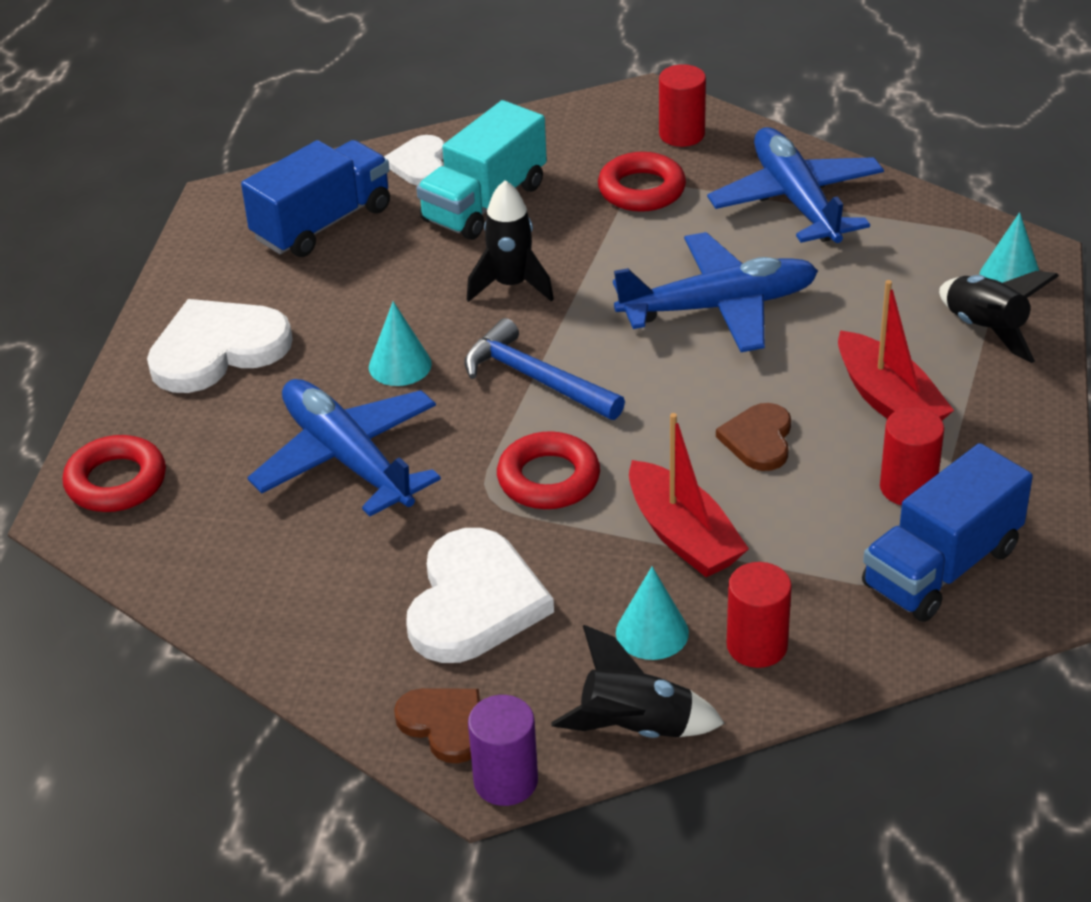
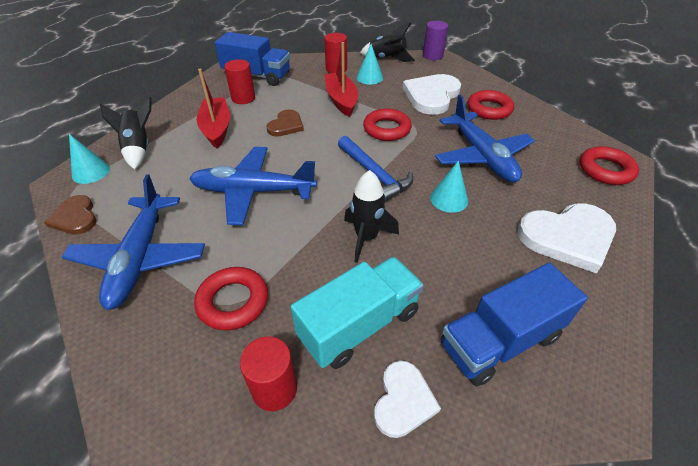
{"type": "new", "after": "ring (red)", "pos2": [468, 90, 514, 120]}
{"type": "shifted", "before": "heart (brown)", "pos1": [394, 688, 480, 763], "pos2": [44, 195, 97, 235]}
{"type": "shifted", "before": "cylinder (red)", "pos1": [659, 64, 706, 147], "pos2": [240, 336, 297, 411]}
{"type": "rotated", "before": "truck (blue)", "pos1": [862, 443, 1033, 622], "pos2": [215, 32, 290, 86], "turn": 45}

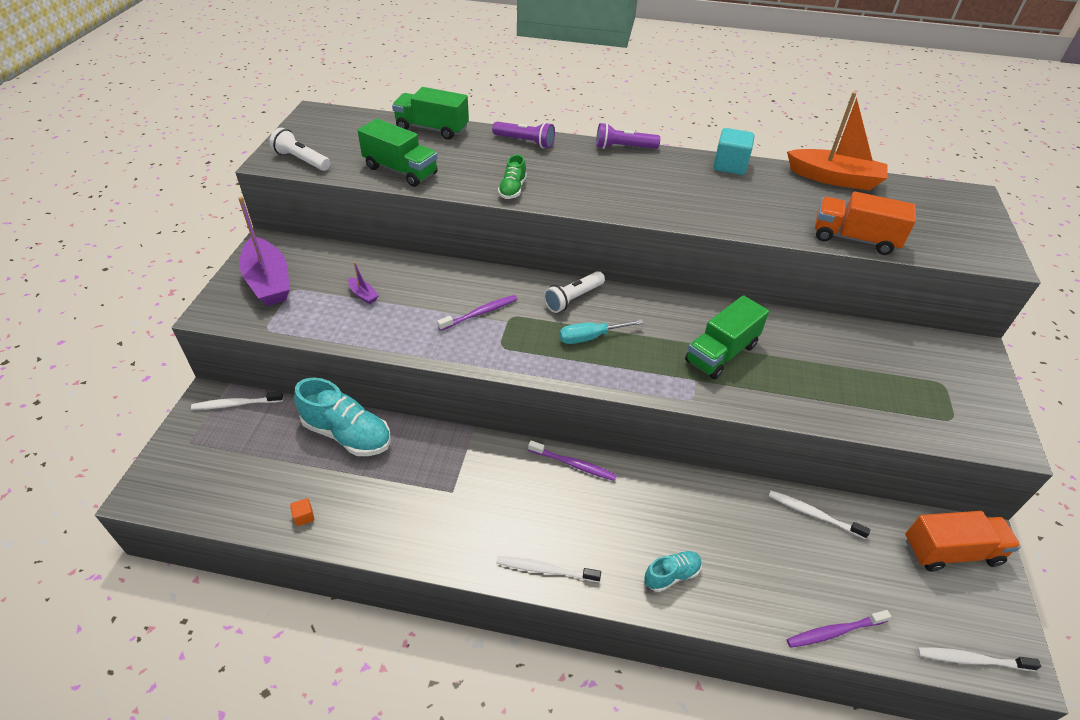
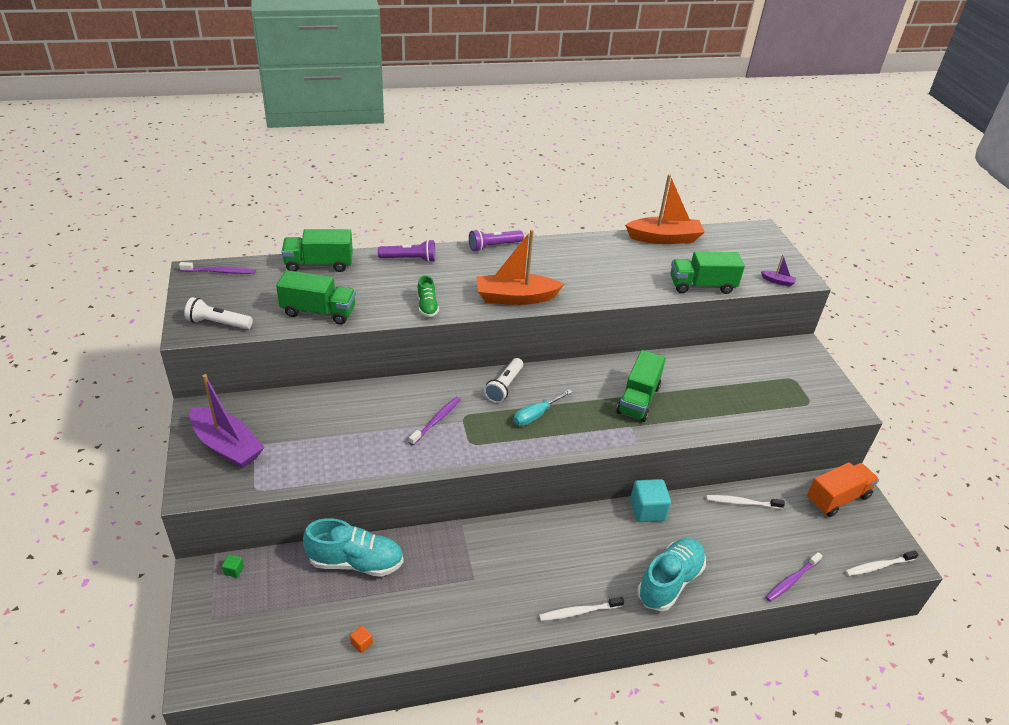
{"type": "new", "after": "boat (orange)", "pos2": [476, 230, 564, 305]}
{"type": "shifted", "before": "boat (purple)", "pos1": [348, 262, 379, 304], "pos2": [761, 254, 796, 287]}
{"type": "shifted", "before": "toothbrush (purple)", "pos1": [528, 440, 617, 481], "pos2": [179, 262, 256, 274]}
{"type": "shifted", "before": "cube (turquoise)", "pos1": [713, 128, 755, 175], "pos2": [630, 479, 671, 522]}
{"type": "swapped", "before": "toothbrush (white)", "after": "cube (green)", "pos1": [191, 391, 283, 410], "pos2": [222, 554, 244, 578]}
{"type": "repainted", "before": "truck (orange)", "after": "truck (green)", "pos1": [815, 192, 916, 255], "pos2": [670, 251, 745, 294]}
{"type": "scaled", "before": "shoe (turquoise)", "pos1": [644, 551, 702, 592], "pos2": [637, 538, 706, 611], "scale": 1.87}

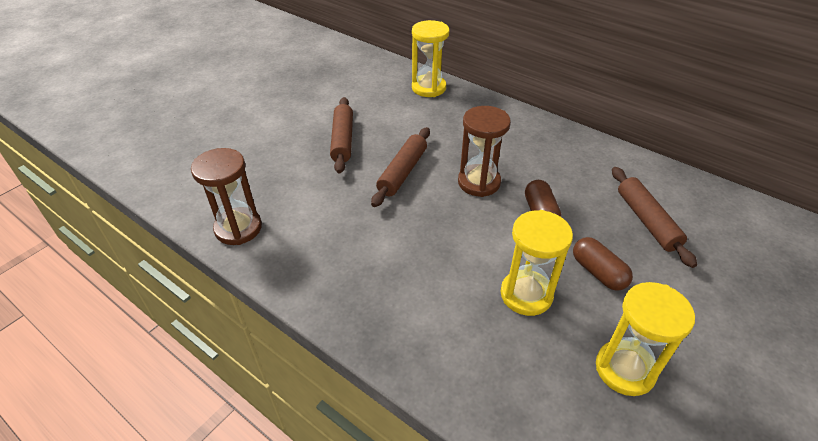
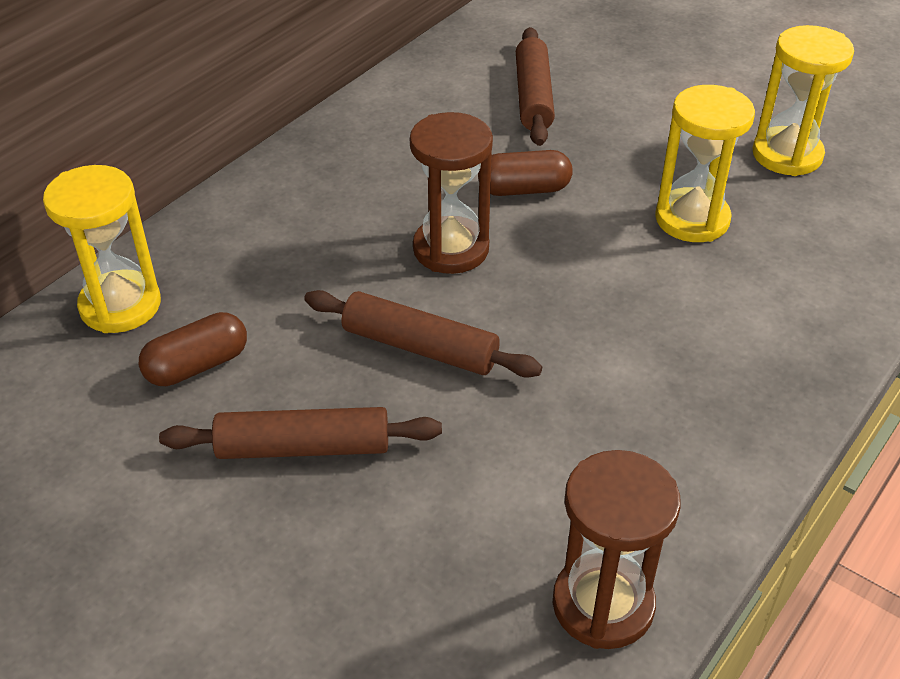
{"type": "shifted", "before": "capsule (brown)", "pos1": [573, 237, 633, 291], "pos2": [139, 312, 247, 386]}
{"type": "rotated", "before": "rolling pin (brown)", "pos1": [612, 167, 697, 268], "pos2": [516, 27, 555, 146], "turn": -75}

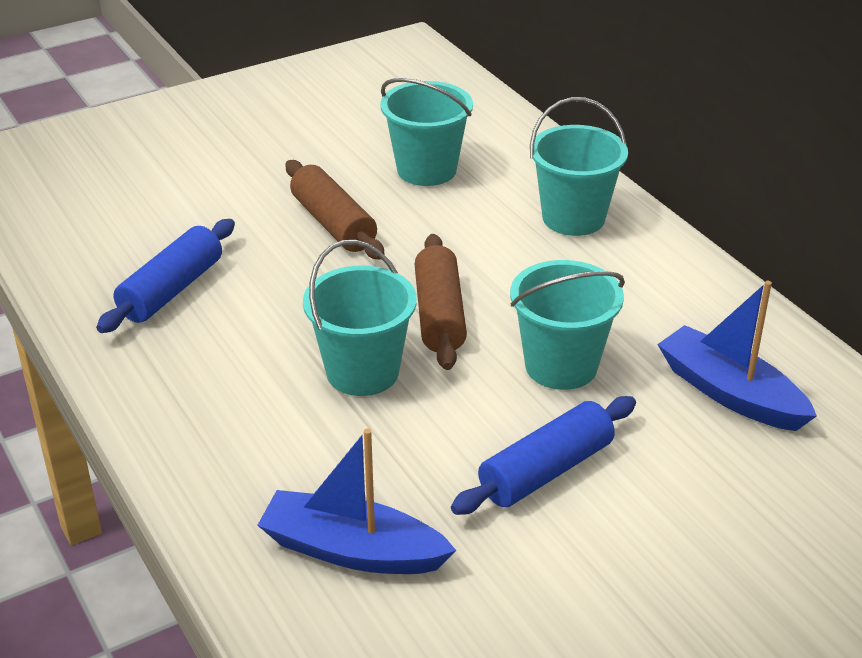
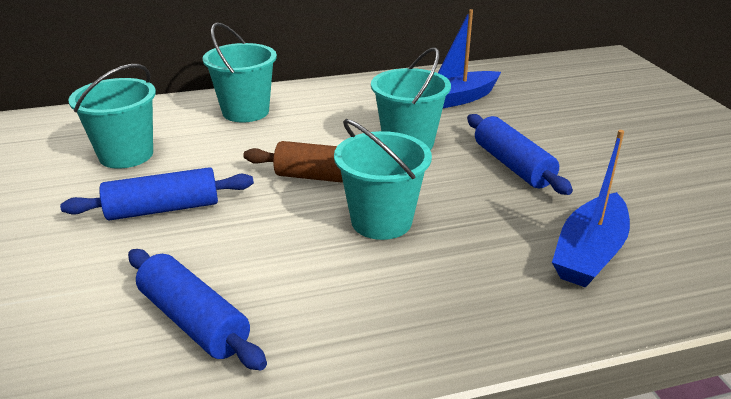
{"type": "repainted", "before": "rolling pin (brown)", "after": "rolling pin (blue)", "pos1": [286, 160, 385, 260], "pos2": [60, 167, 254, 221]}

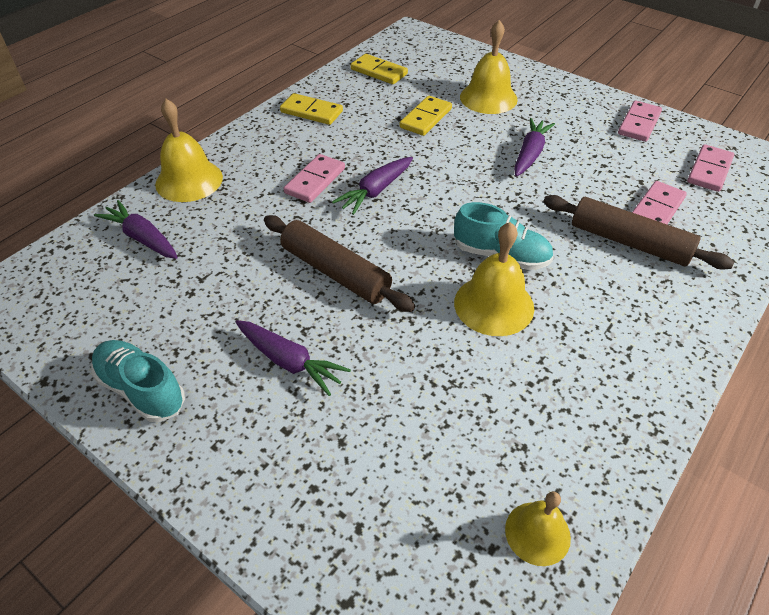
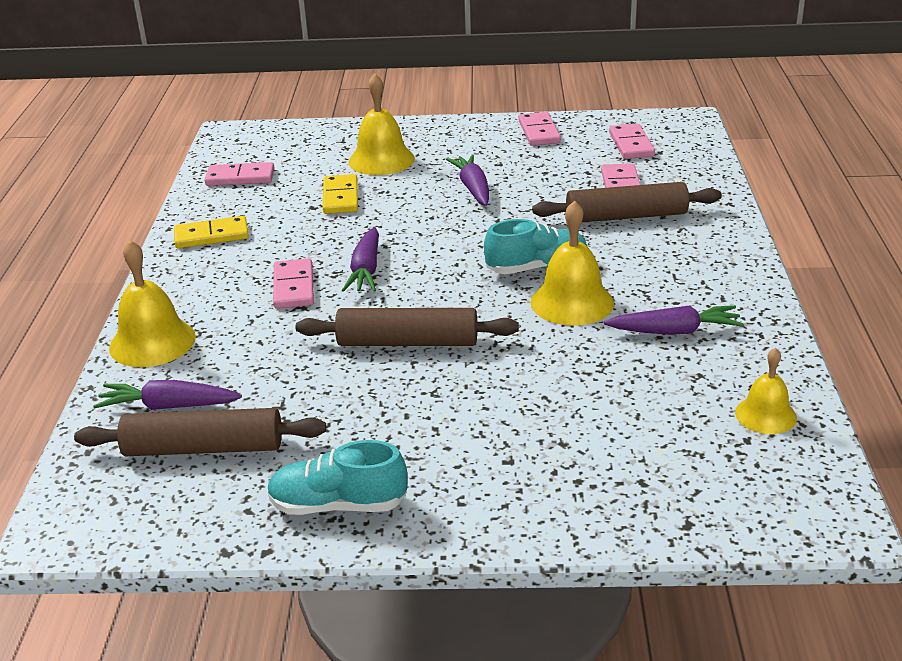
{"type": "new", "after": "rolling pin (brown)", "pos2": [74, 408, 327, 456]}
{"type": "shifted", "before": "carrot (purple)", "pos1": [236, 320, 351, 396], "pos2": [604, 305, 744, 335]}
{"type": "repainted", "before": "domino (yellow)", "after": "domino (pink)", "pos1": [351, 54, 408, 84], "pos2": [205, 162, 274, 186]}

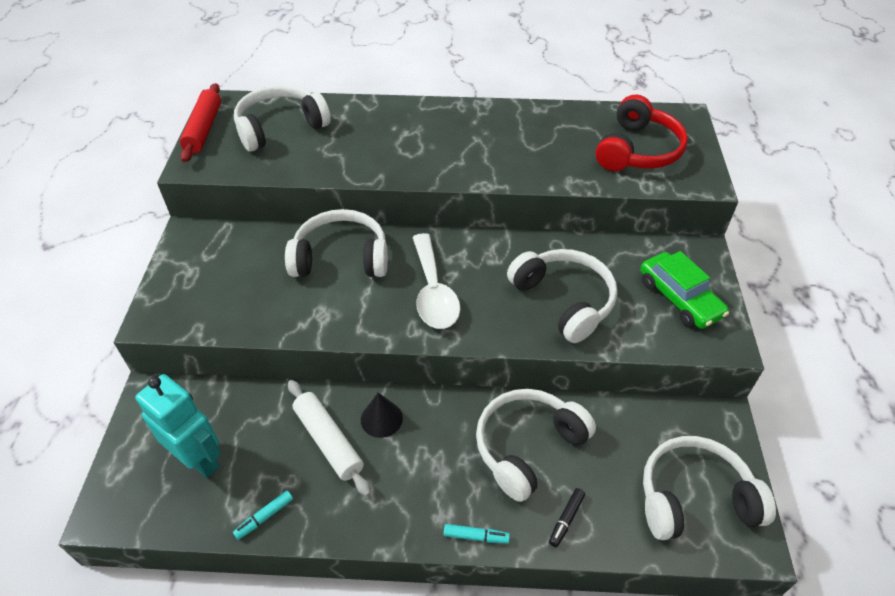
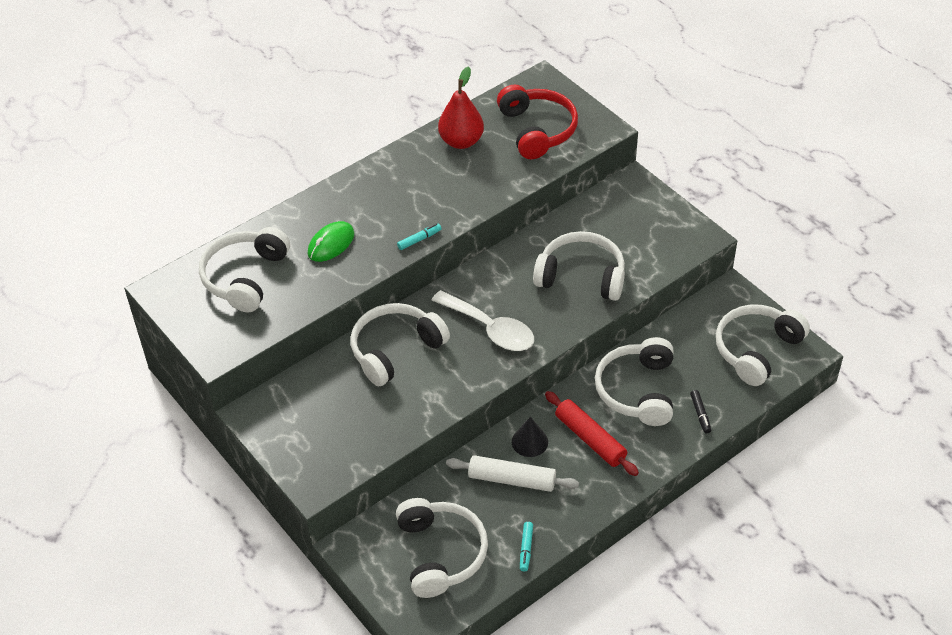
{"type": "gone", "before": "car (green)", "pos1": [640, 251, 729, 329]}
{"type": "new", "after": "mouse (green)", "pos2": [307, 221, 354, 262]}
{"type": "new", "after": "pear (red)", "pos2": [438, 66, 484, 149]}
{"type": "shifted", "before": "rolling pin (red)", "pos1": [180, 83, 221, 162], "pos2": [545, 391, 639, 476]}
{"type": "shifted", "before": "marker (turquoise)", "pos1": [444, 524, 510, 544], "pos2": [397, 224, 442, 250]}
{"type": "swapped", "before": "robot (turquoise)", "after": "headphones (white)", "pos1": [135, 374, 221, 478], "pos2": [396, 498, 488, 598]}

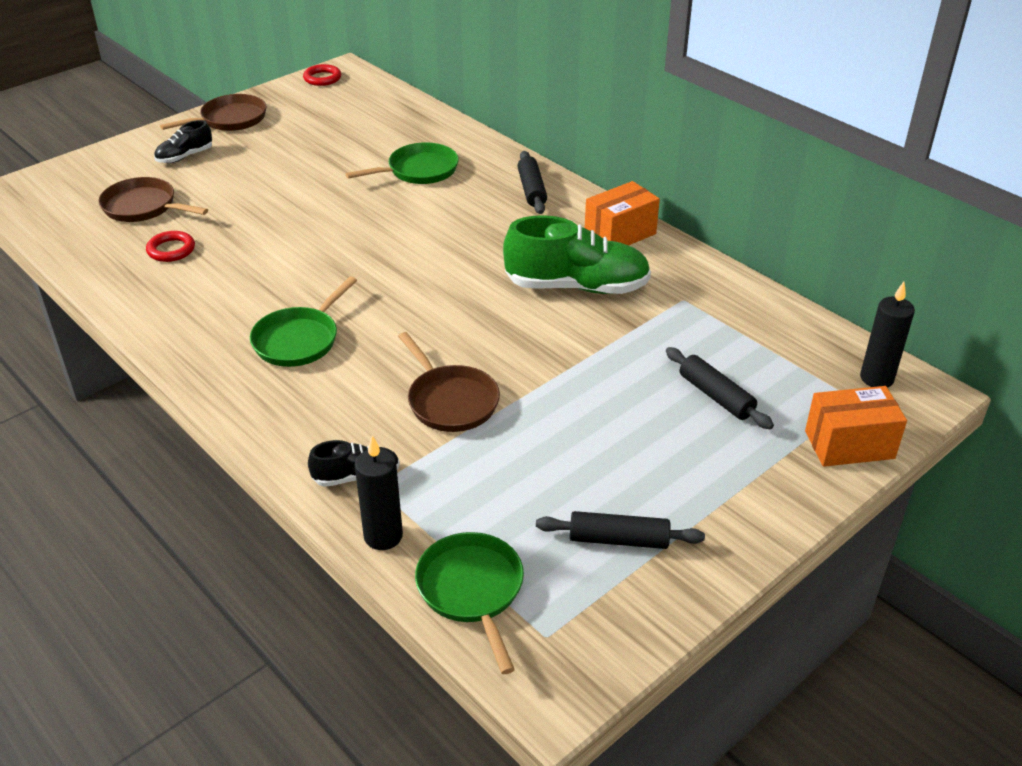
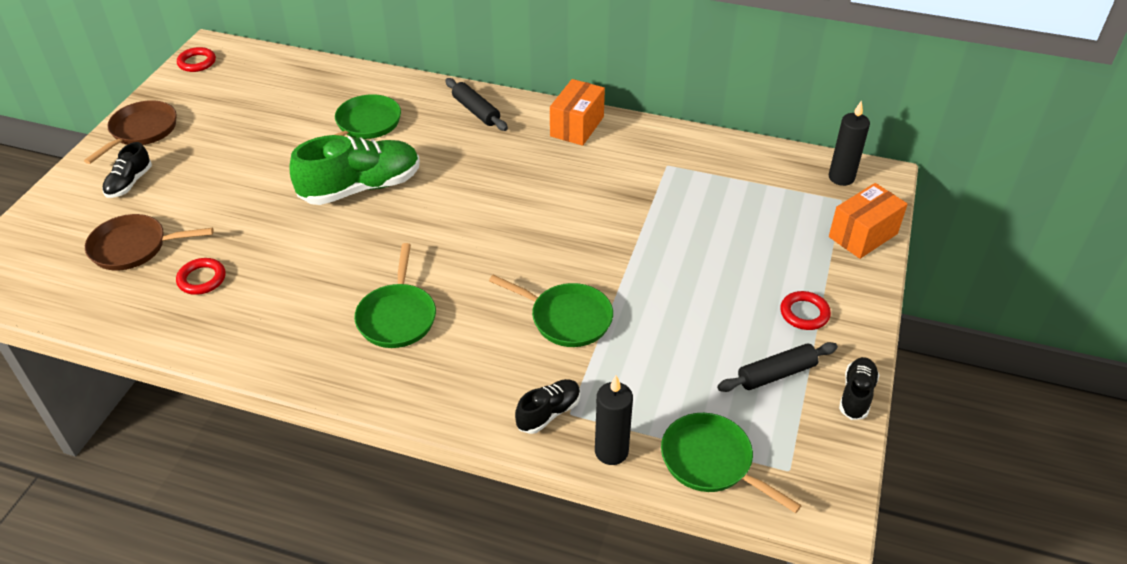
{"type": "gone", "before": "rolling pin (black)", "pos1": [666, 347, 774, 429]}
{"type": "new", "after": "ring (red)", "pos2": [780, 291, 831, 330]}
{"type": "new", "after": "shoe (black)", "pos2": [839, 357, 879, 420]}
{"type": "shifted", "before": "shoe (green)", "pos1": [503, 215, 651, 294], "pos2": [289, 135, 420, 205]}
{"type": "repainted", "before": "pan (brown)", "after": "pan (green)", "pos1": [398, 332, 500, 432], "pos2": [489, 275, 613, 347]}

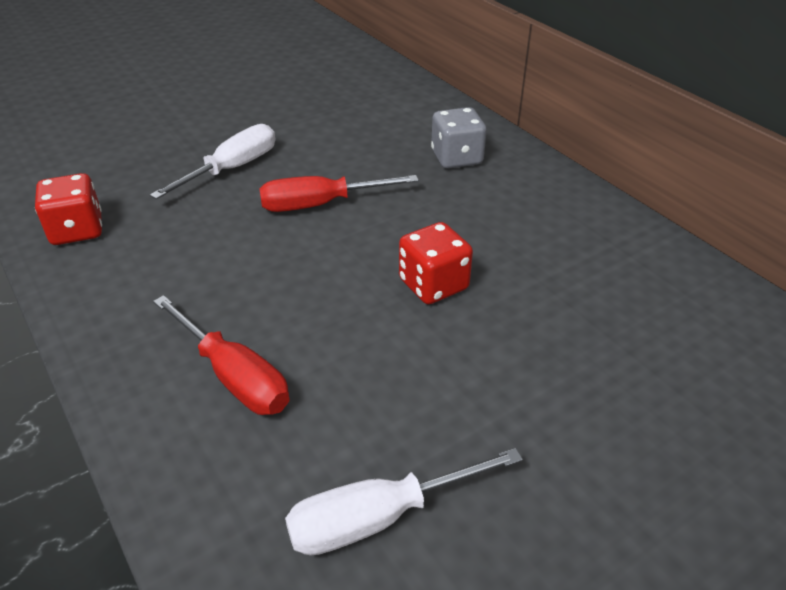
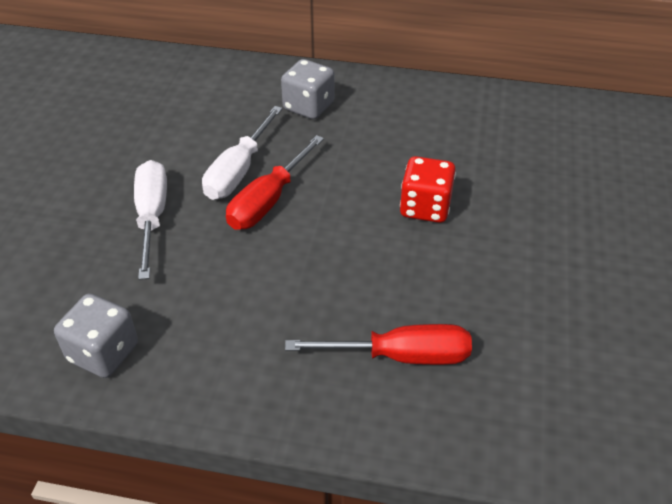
{"type": "shifted", "before": "screwdriver (white)", "pos1": [285, 448, 523, 556], "pos2": [202, 106, 283, 200]}
{"type": "repainted", "before": "dice (red)", "after": "dice (grey)", "pos1": [35, 173, 102, 245], "pos2": [54, 294, 138, 378]}

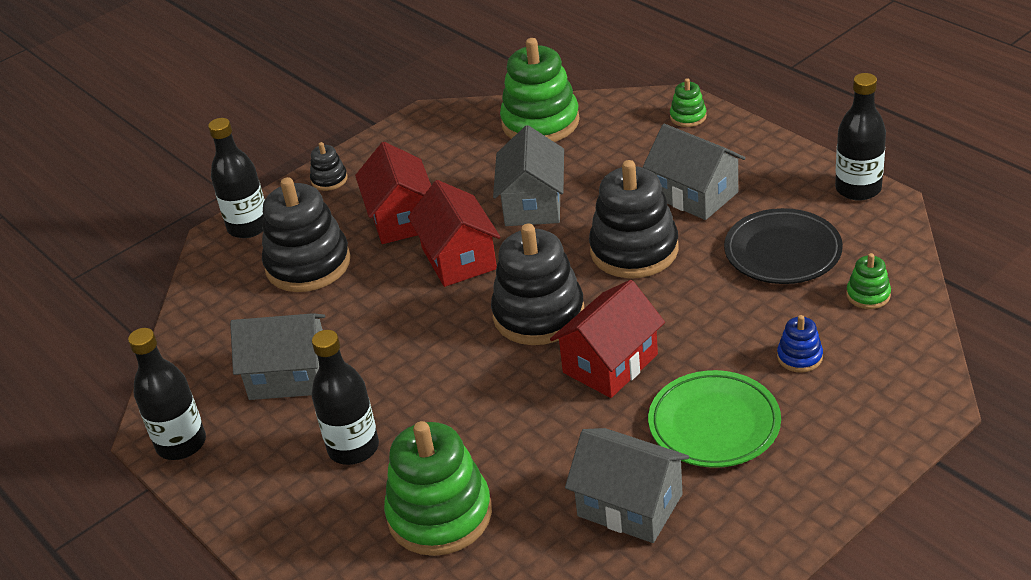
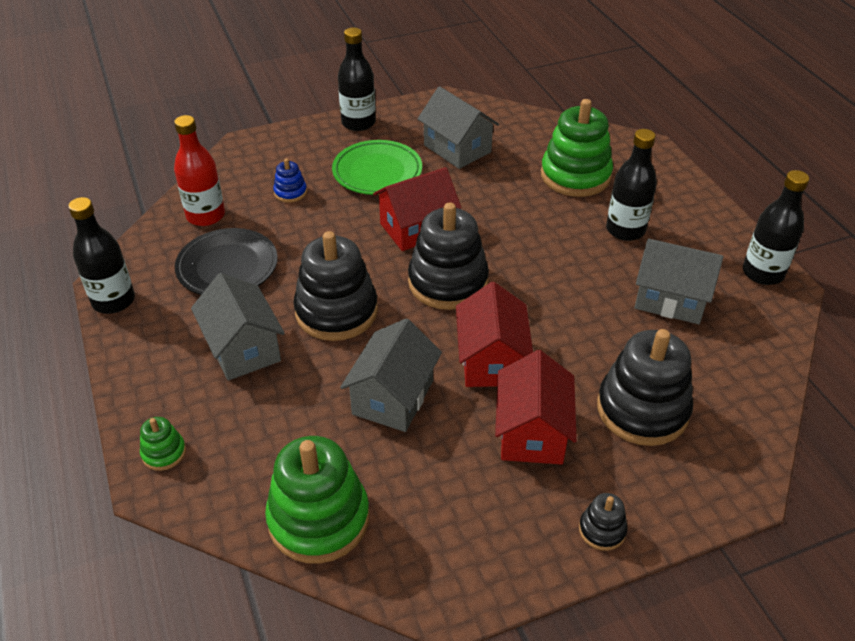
{"type": "shifted", "before": "bottle (black)", "pos1": [208, 118, 265, 238], "pos2": [338, 27, 376, 131]}
{"type": "swapped", "before": "stacking toy (green)", "after": "bottle (red)", "pos1": [846, 253, 891, 309], "pos2": [174, 115, 225, 226]}

